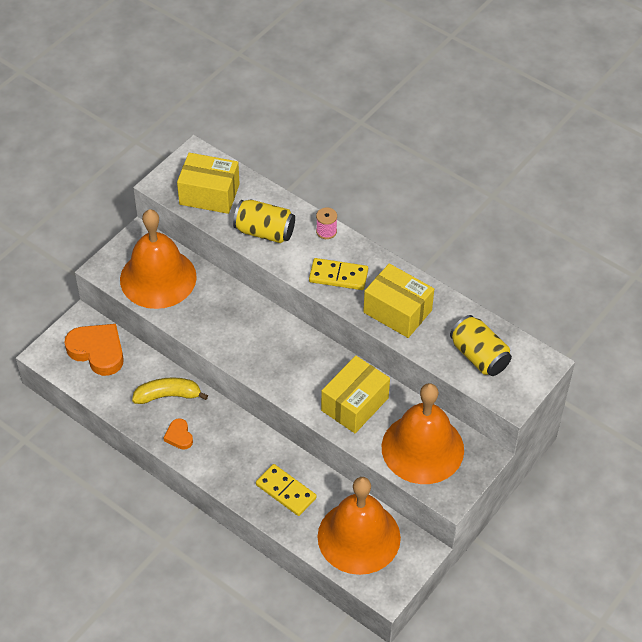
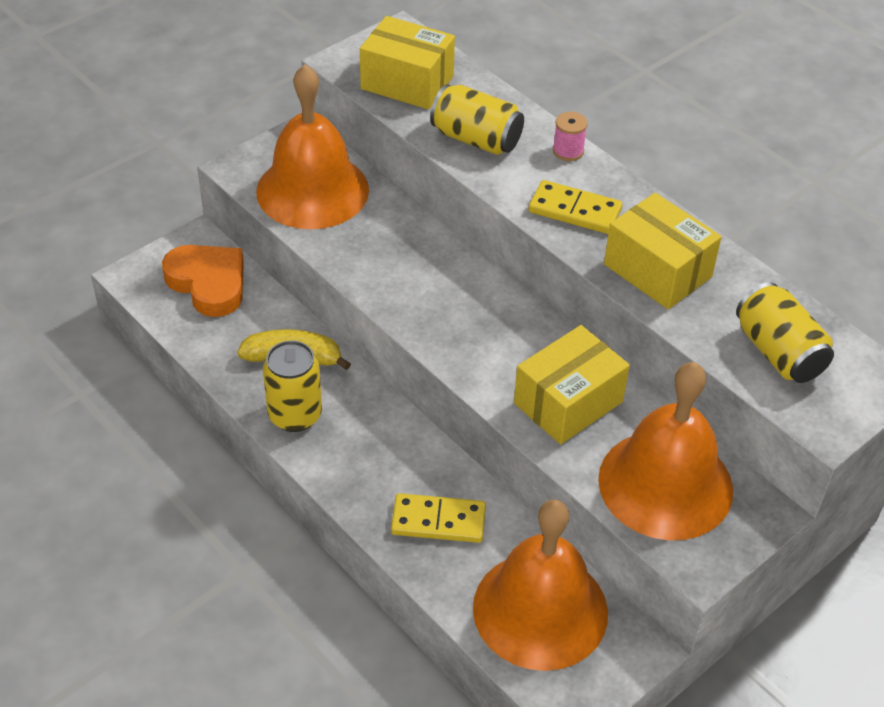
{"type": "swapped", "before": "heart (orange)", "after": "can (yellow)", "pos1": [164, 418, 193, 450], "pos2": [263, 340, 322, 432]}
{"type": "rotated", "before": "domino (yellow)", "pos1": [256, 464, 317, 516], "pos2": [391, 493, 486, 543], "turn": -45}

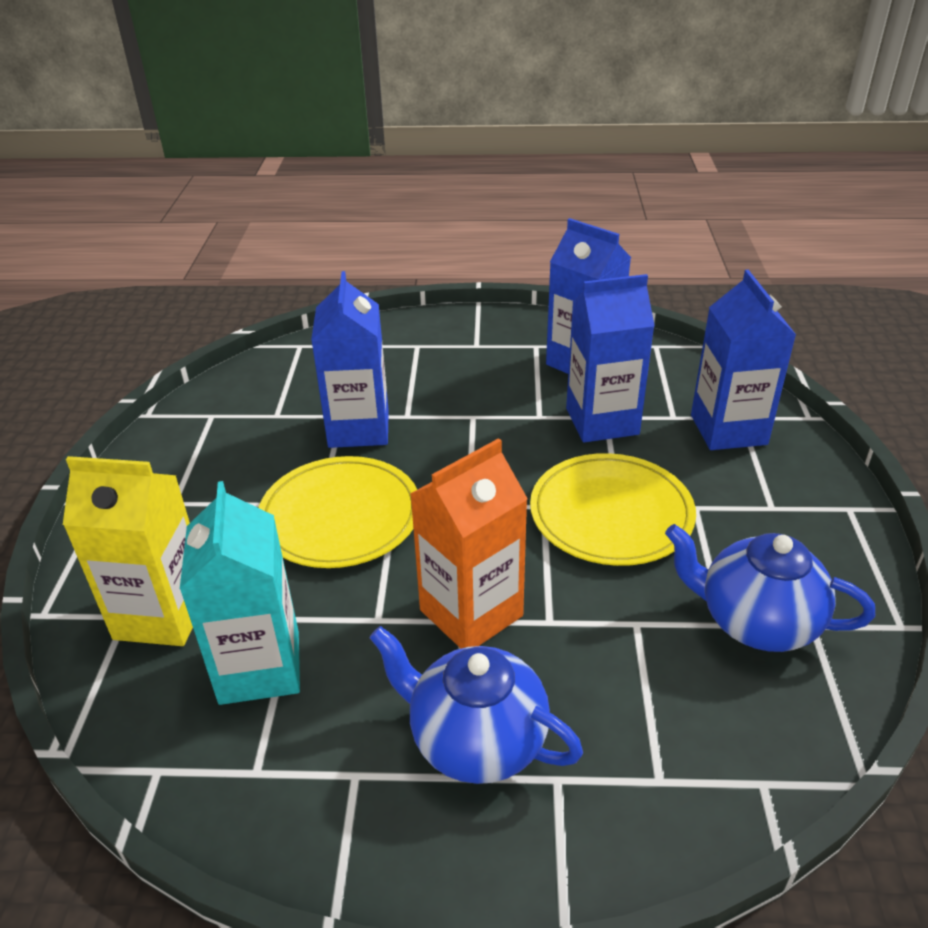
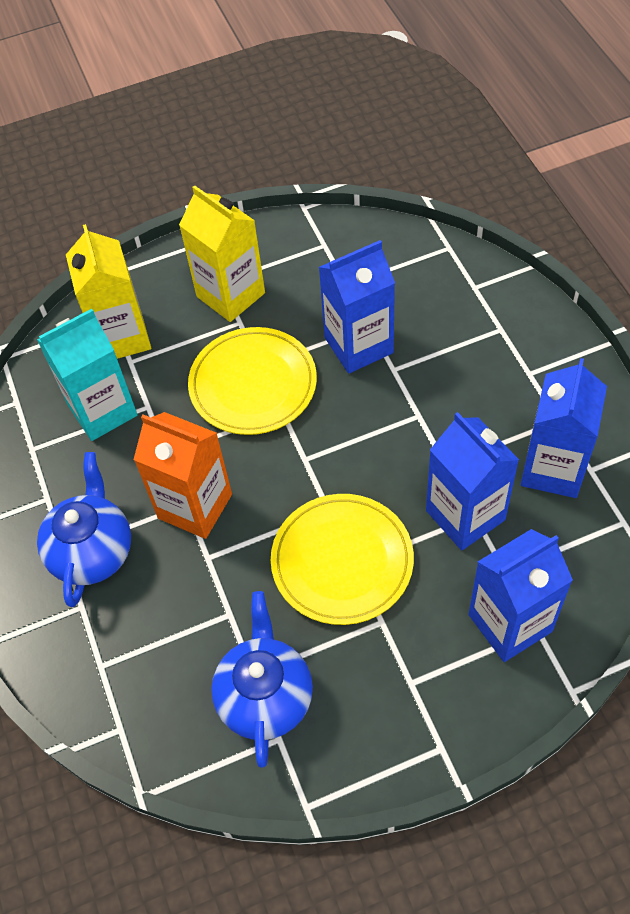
{"type": "new", "after": "carton (yellow)", "pos2": [179, 185, 265, 322]}

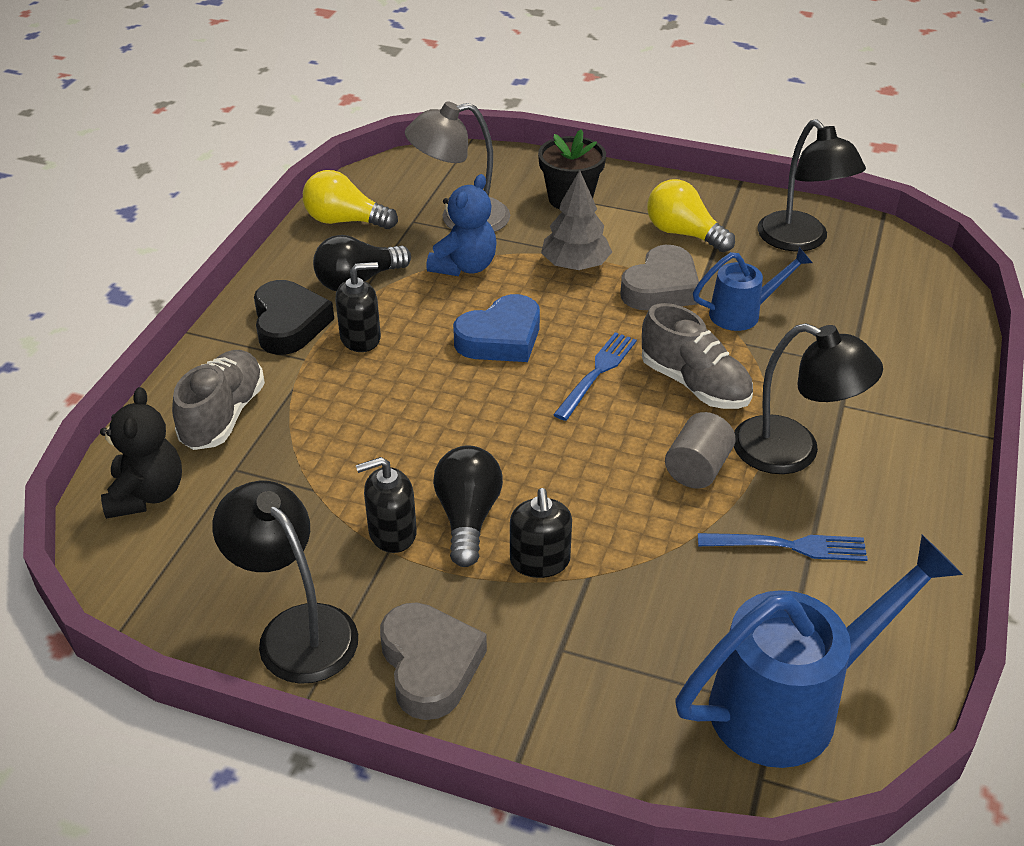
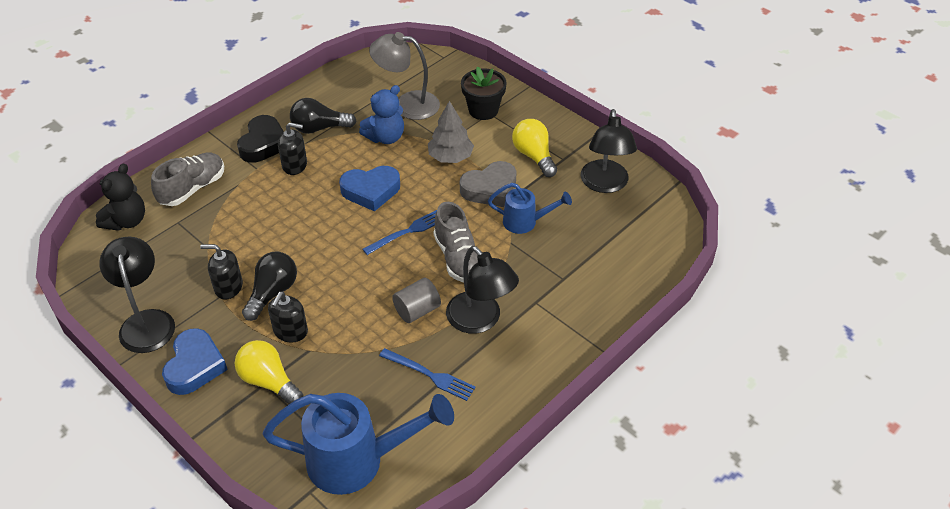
{"type": "shifted", "before": "light bulb (yellow)", "pos1": [303, 170, 398, 229], "pos2": [235, 340, 303, 404]}
{"type": "repainted", "before": "heart (grey)", "after": "heart (blue)", "pos1": [380, 602, 487, 720], "pos2": [162, 328, 228, 395]}

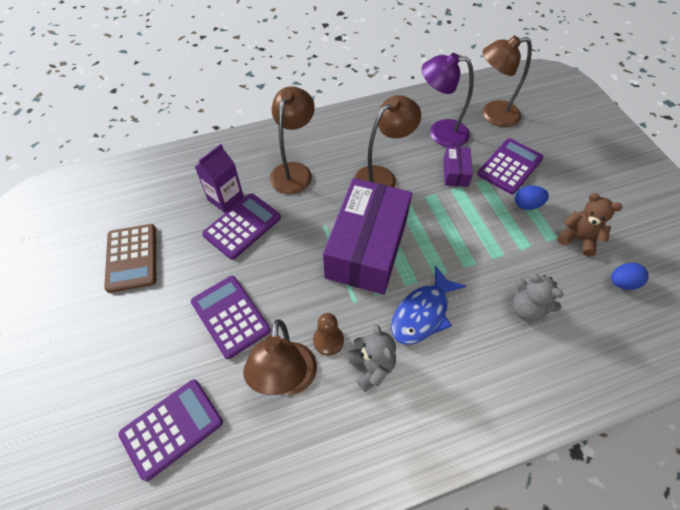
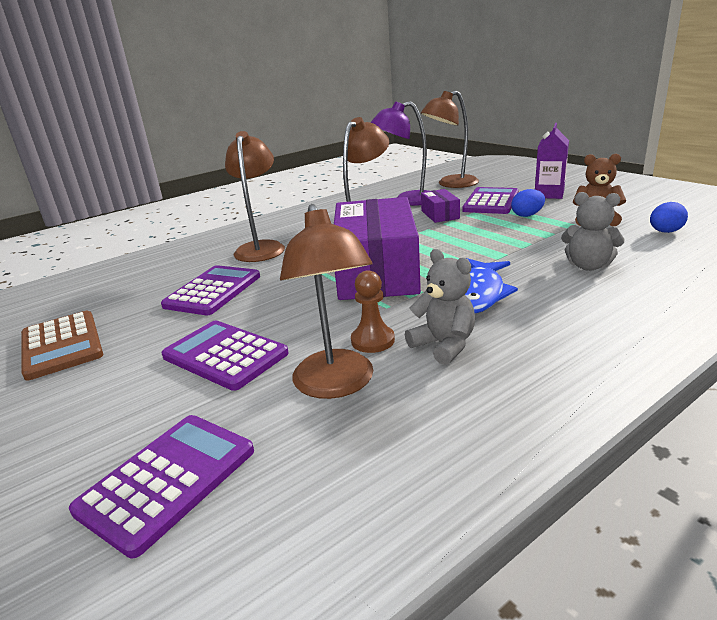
{"type": "shifted", "before": "carton (purple)", "pos1": [195, 144, 244, 213], "pos2": [535, 123, 569, 199]}

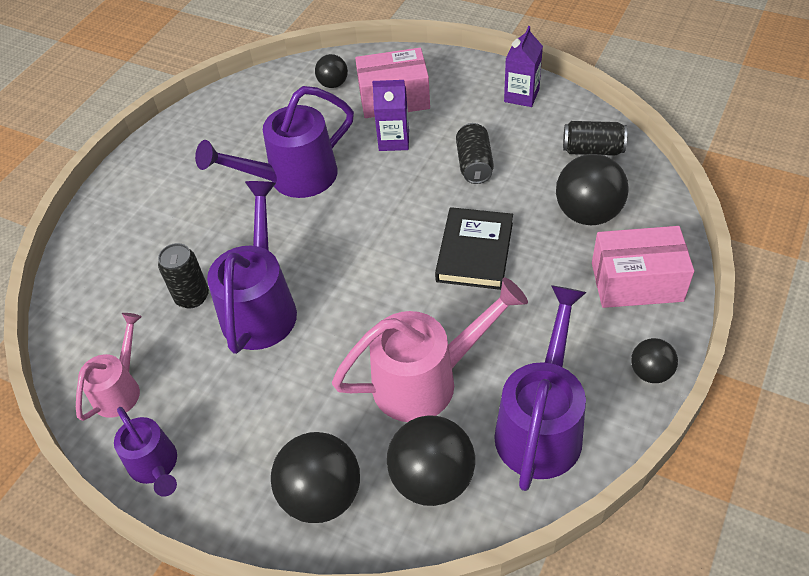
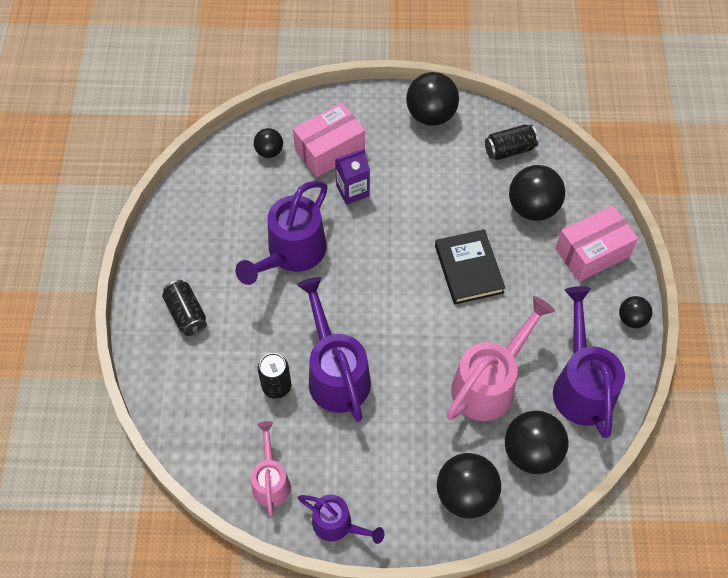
{"type": "shifted", "before": "can (black)", "pos1": [456, 123, 494, 184], "pos2": [162, 280, 207, 336]}
{"type": "swapped", "before": "carton (purple)", "after": "ball (black)", "pos1": [504, 26, 543, 107], "pos2": [406, 72, 459, 126]}

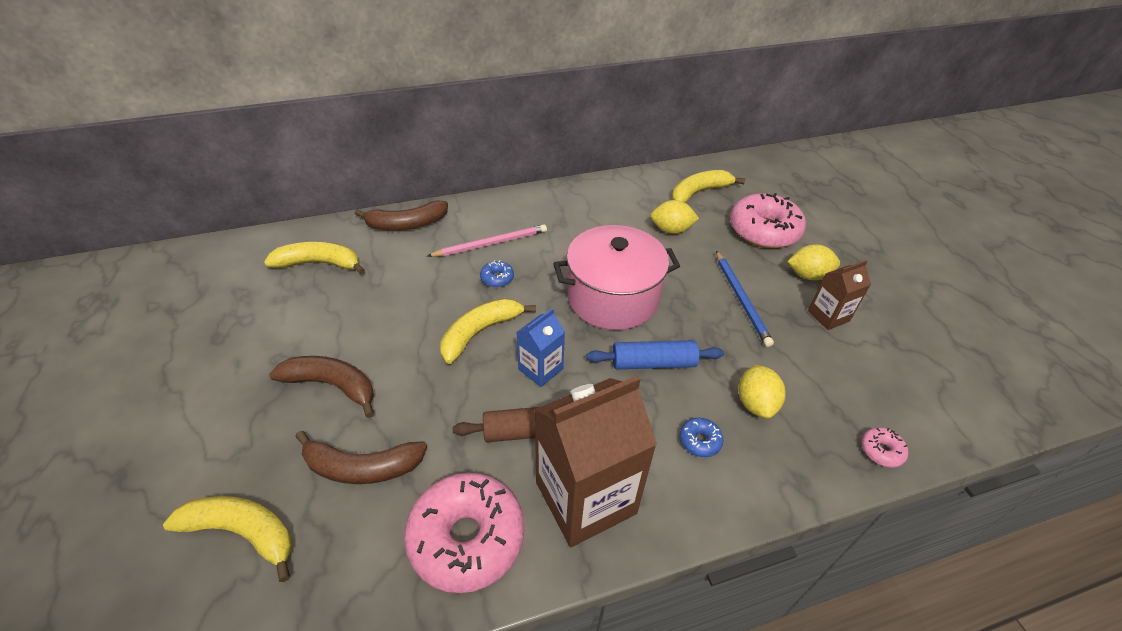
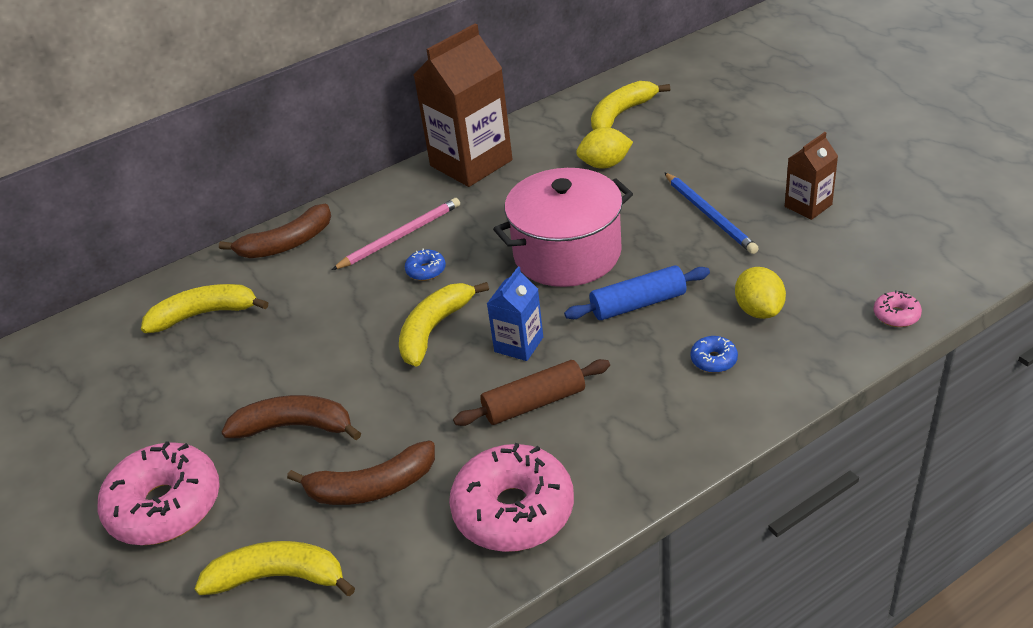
{"type": "gone", "before": "lemon (yellow)", "pos1": [787, 244, 840, 281]}
{"type": "shifted", "before": "carton (brown)", "pos1": [534, 375, 657, 547], "pos2": [414, 23, 512, 187]}
{"type": "shifted", "before": "donut (pink)", "pos1": [730, 193, 806, 248], "pos2": [97, 441, 220, 545]}

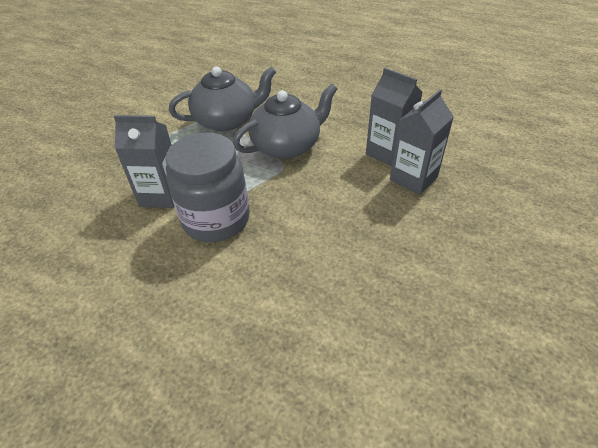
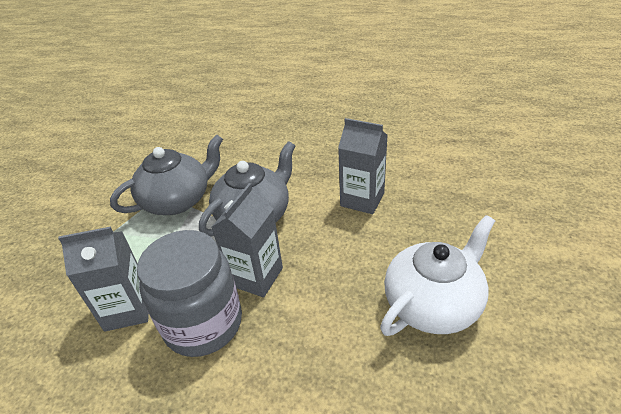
{"type": "new", "after": "teapot (white)", "pos2": [380, 215, 495, 336]}
{"type": "shifted", "before": "carton (grey)", "pos1": [390, 89, 454, 195], "pos2": [212, 183, 283, 297]}

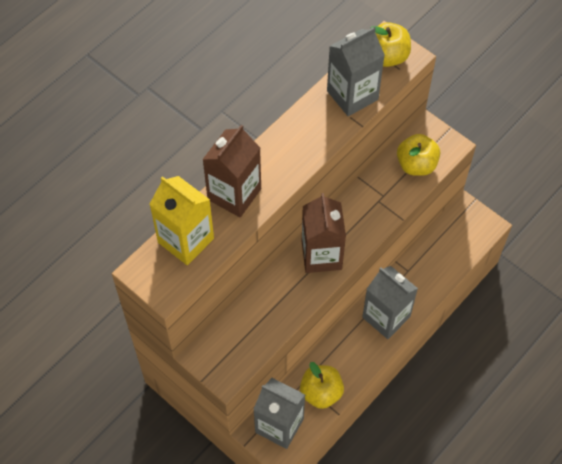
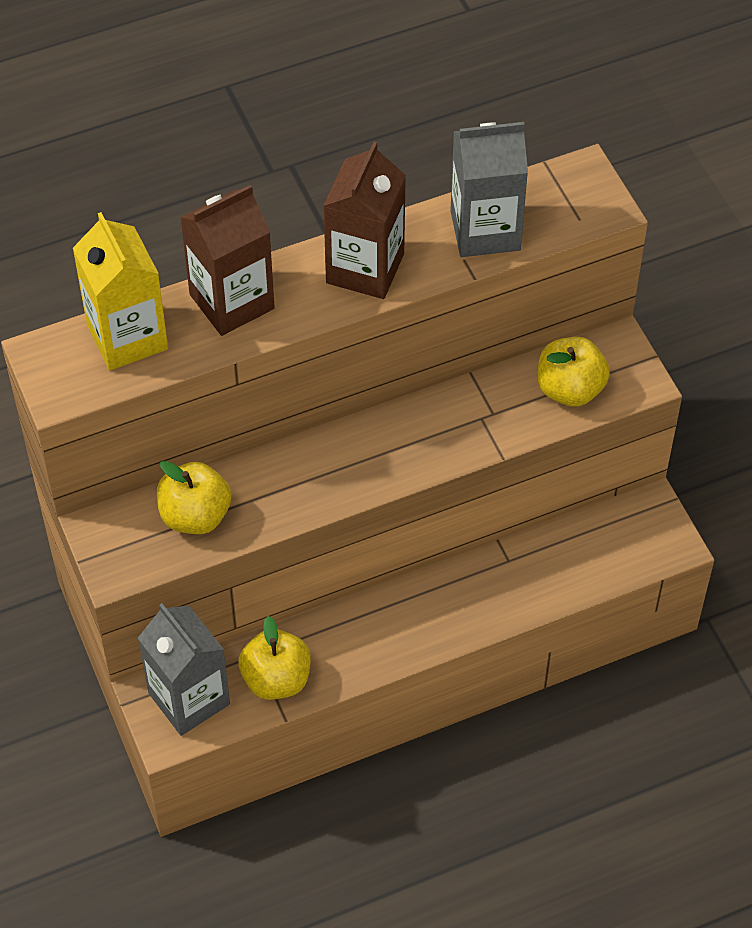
{"type": "gone", "before": "carton (grey)", "pos1": [362, 266, 418, 339]}
{"type": "shifted", "before": "carton (brown)", "pos1": [302, 193, 346, 273], "pos2": [323, 142, 406, 299]}
{"type": "shifted", "before": "apple (yellow)", "pos1": [371, 22, 411, 67], "pos2": [157, 461, 231, 534]}

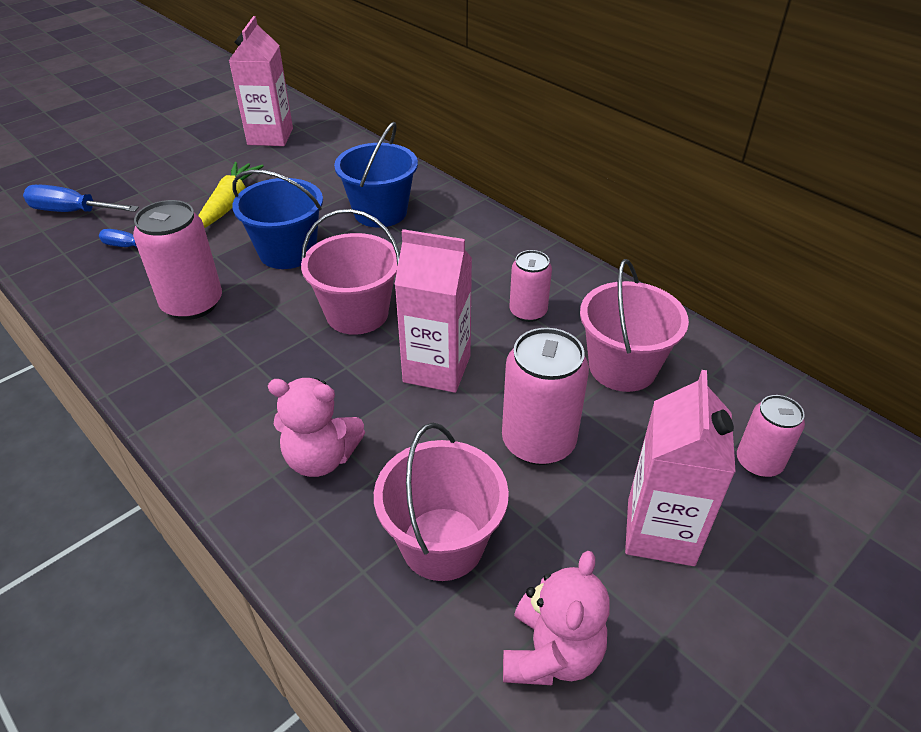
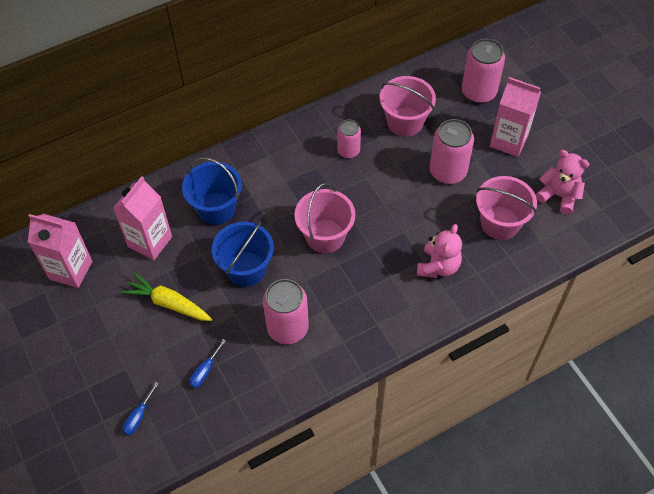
{"type": "shifted", "before": "carton (pink)", "pos1": [394, 229, 472, 393], "pos2": [113, 176, 172, 260]}
{"type": "scaled", "before": "screwdriver (blue)", "pos1": [23, 185, 139, 212], "pos2": [122, 382, 159, 435], "scale": 0.61}
{"type": "scaled", "before": "can (pink)", "pos1": [737, 395, 805, 477], "pos2": [462, 39, 505, 103], "scale": 1.64}

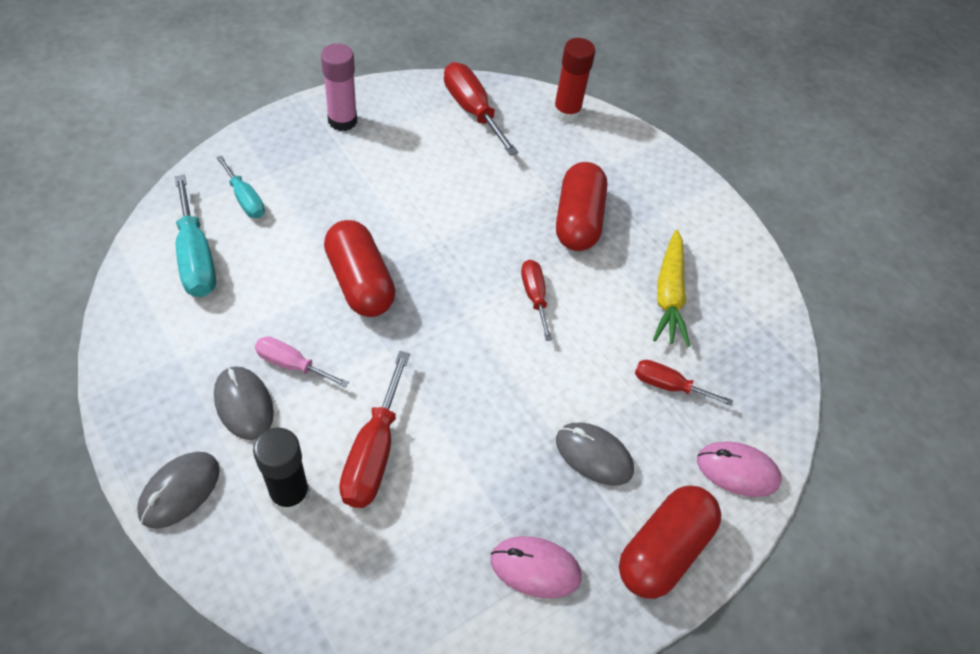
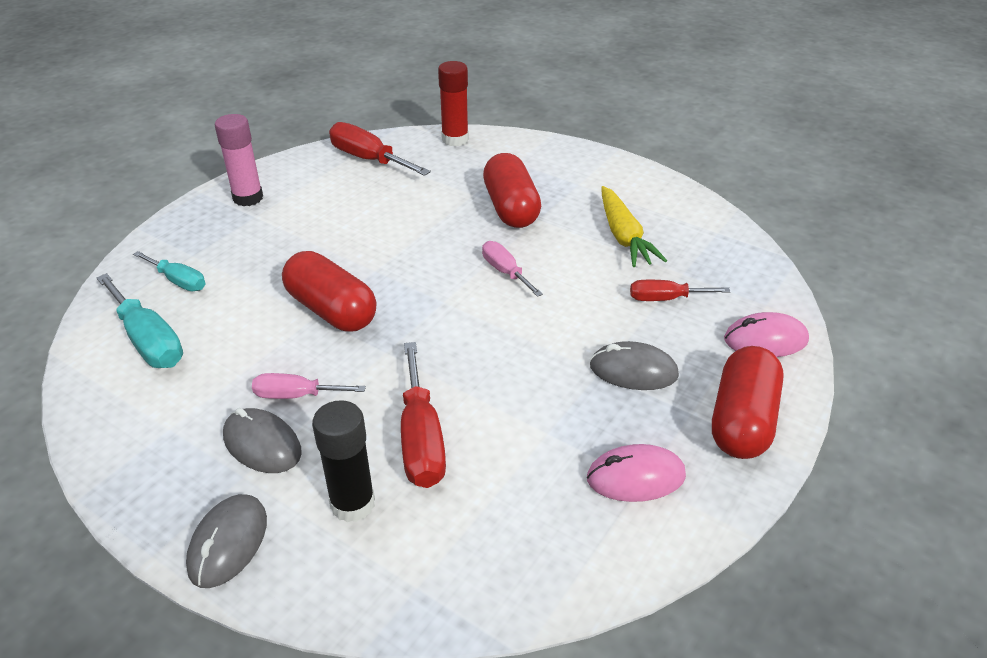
{"type": "repainted", "before": "screwdriver (red)", "after": "screwdriver (pink)", "pos1": [521, 260, 552, 341], "pos2": [482, 241, 543, 297]}

